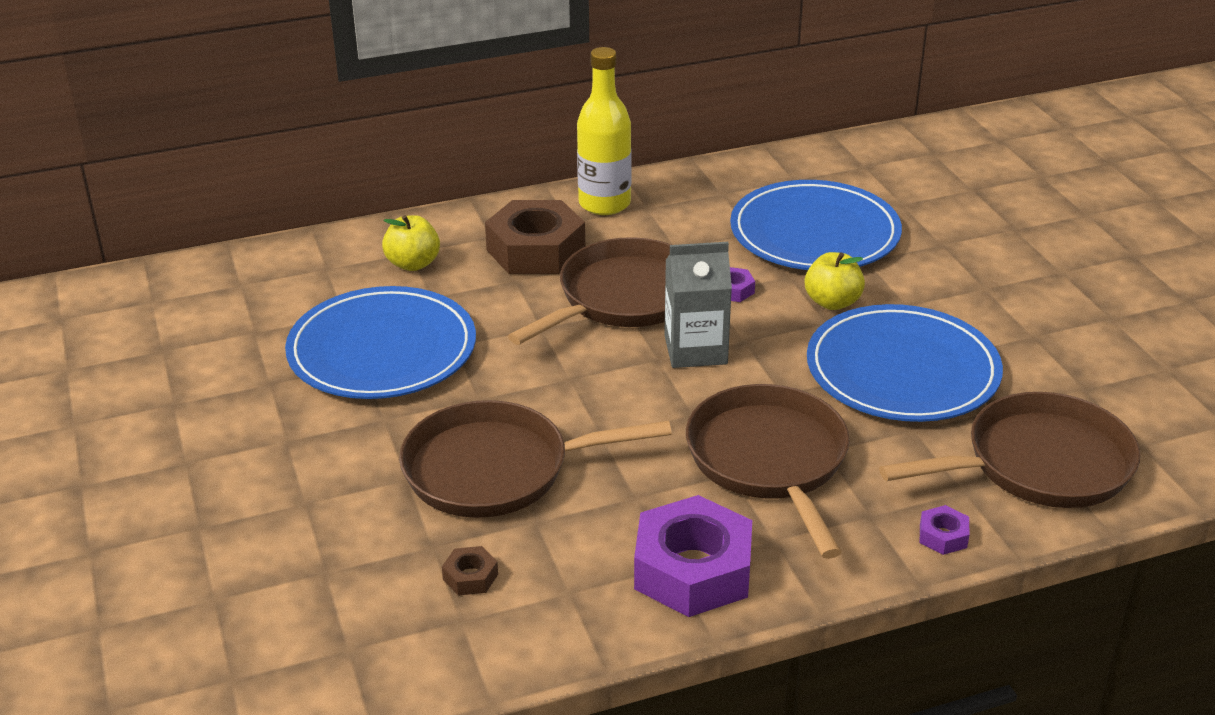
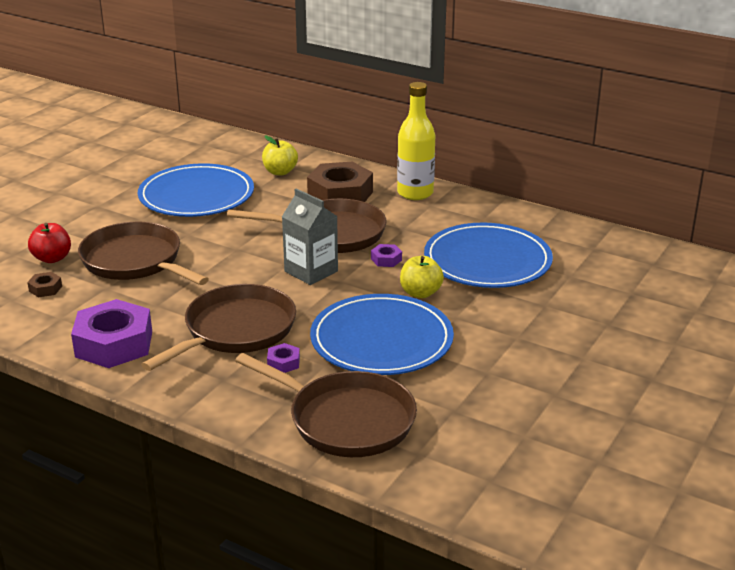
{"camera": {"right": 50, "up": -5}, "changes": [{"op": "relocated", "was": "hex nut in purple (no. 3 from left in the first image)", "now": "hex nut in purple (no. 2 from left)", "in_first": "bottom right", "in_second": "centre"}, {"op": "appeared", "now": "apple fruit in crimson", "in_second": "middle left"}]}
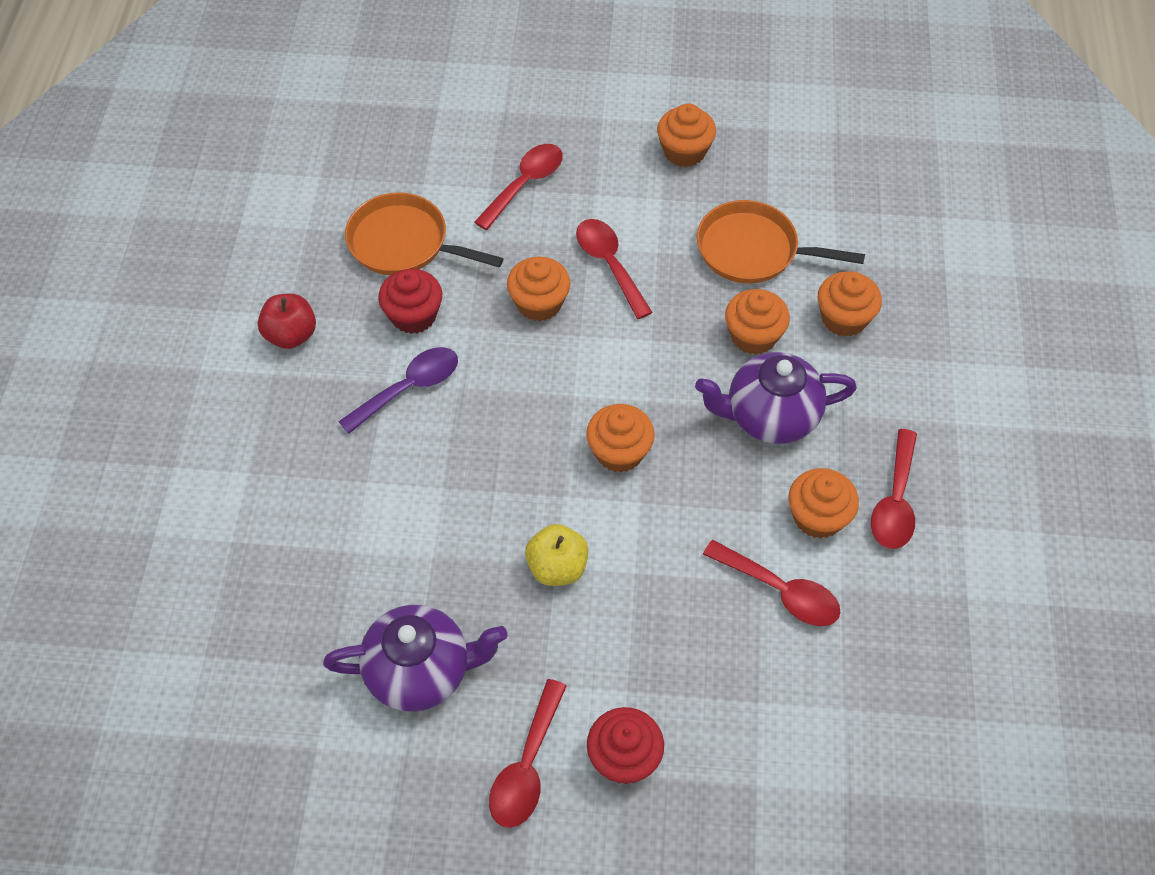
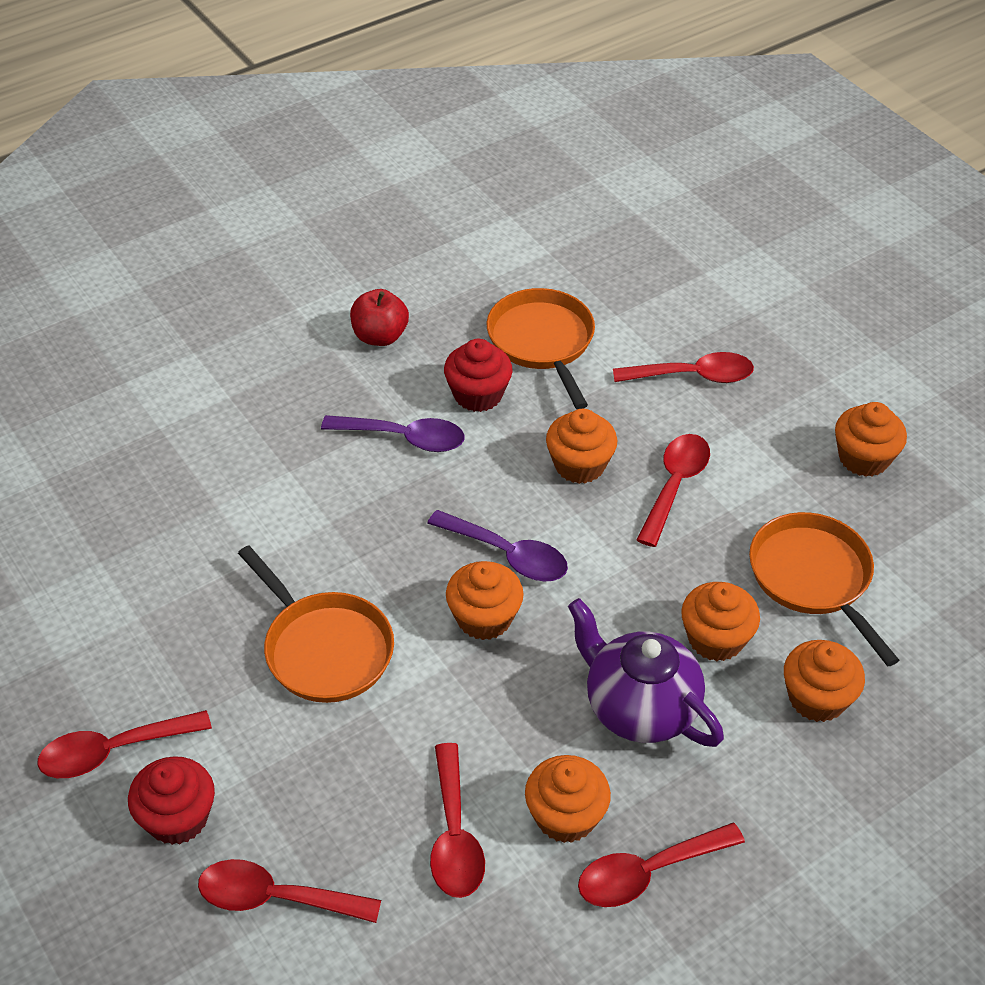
{"camera": {"right": 50, "up": -10}, "changes": [{"op": "exchanged", "was": "apple fruit in bright yellow", "now": "pan in orange (no. 1 from left)", "in_first": "centre", "in_second": "middle left"}, {"op": "missing", "was": "teapot in purple (no. 1 from left)", "in_first": "bottom centre"}, {"op": "appeared", "now": "tablespoon in purple (no. 2 from left)", "in_second": "centre"}, {"op": "appeared", "now": "tablespoon in crimson (no. 2 from left)", "in_second": "bottom left"}]}
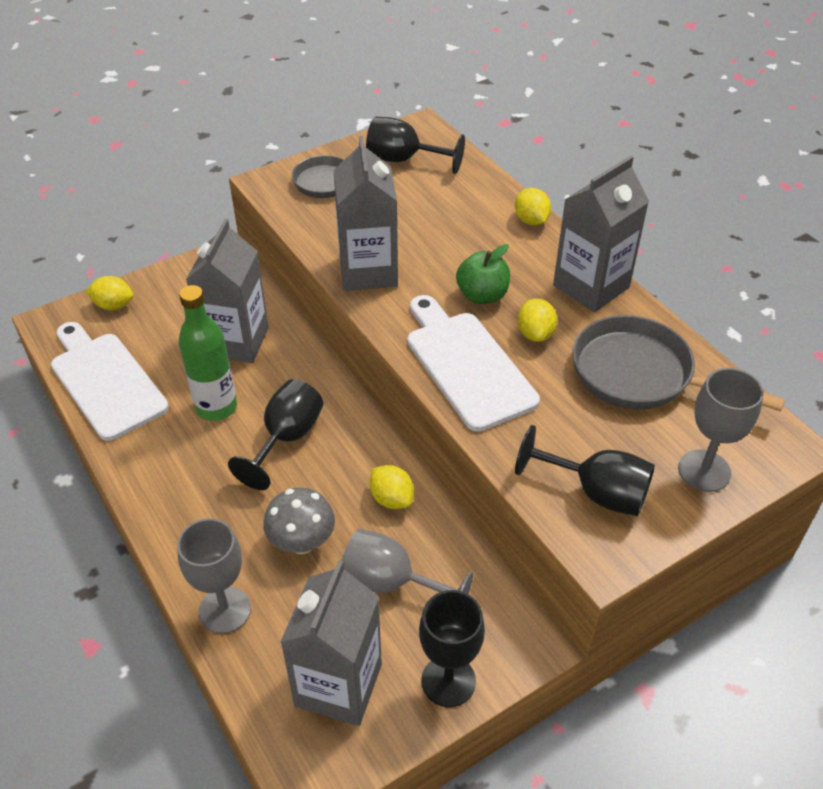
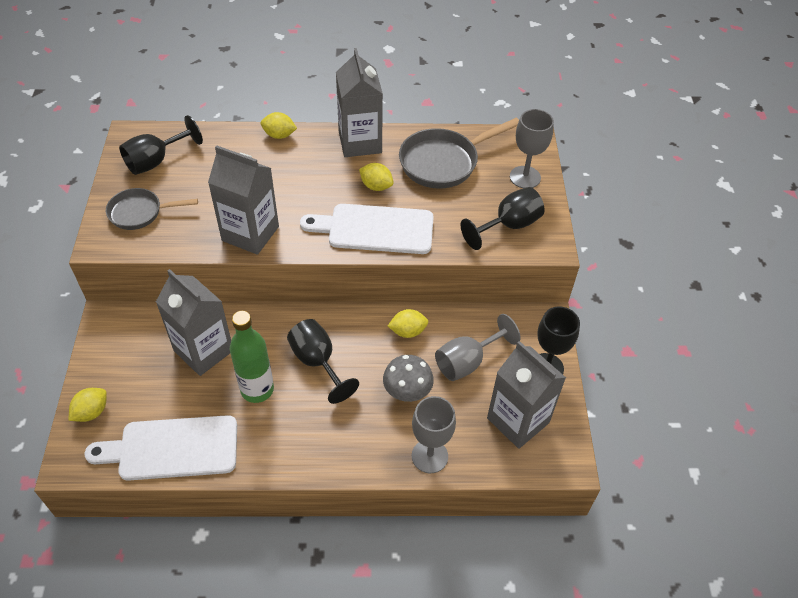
{"camera": {"right": -60, "up": 5}, "changes": [{"op": "missing", "was": "apple fruit in green", "in_first": "centre"}]}
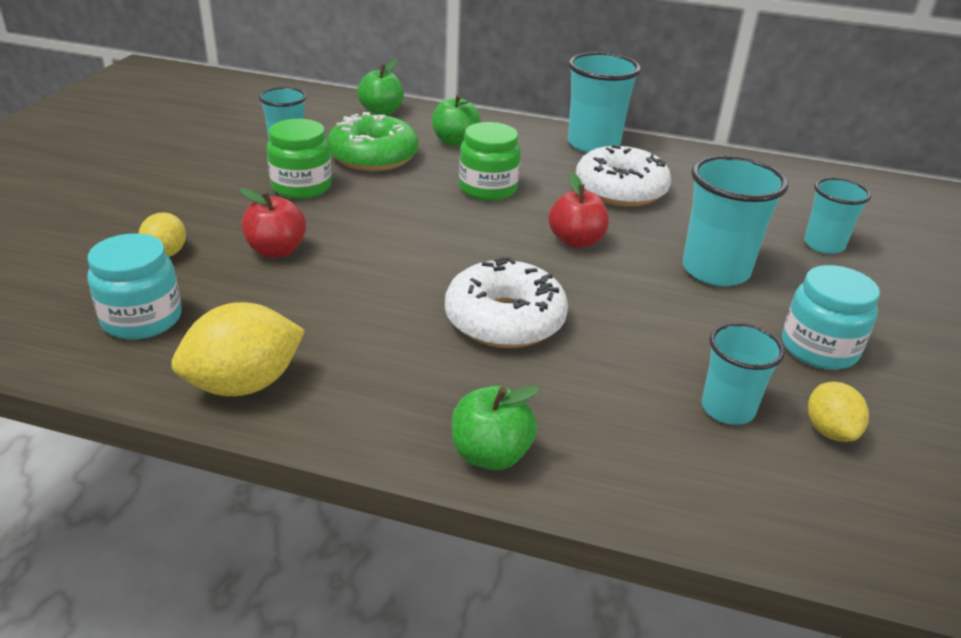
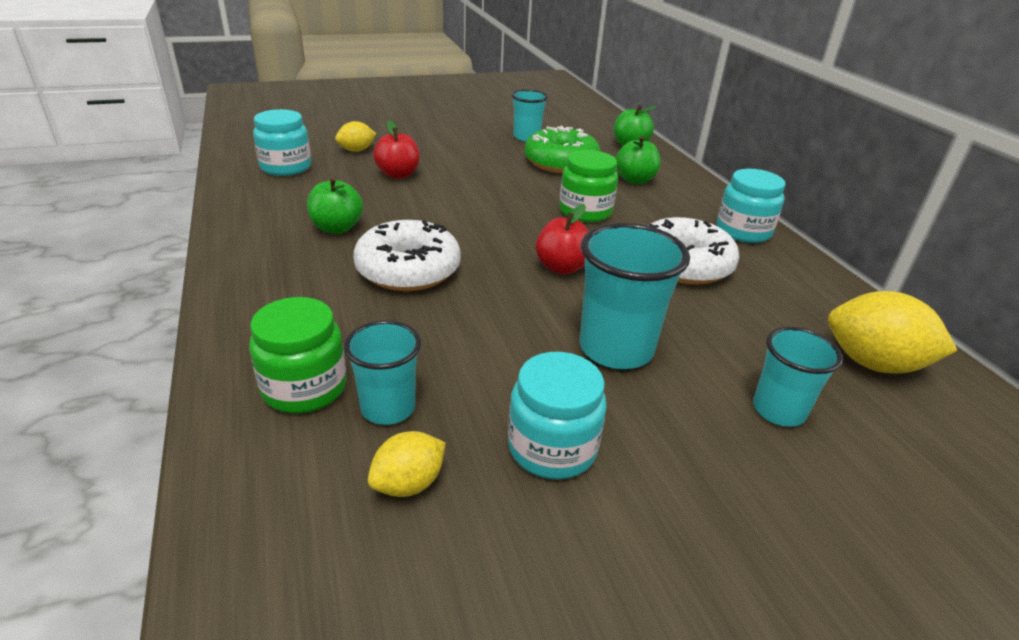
{"camera": {"right": 55, "up": 0}, "changes": [{"op": "exchanged", "was": "tumbler in teal (no. 2 from left)", "now": "jar in teal (no. 3 from left)", "in_first": "top centre", "in_second": "top right"}, {"op": "relocated", "was": "jar in green (no. 1 from left)", "in_first": "top left", "in_second": "middle left"}, {"op": "relocated", "was": "toy lemon in bright yellow (no. 2 from left in the first image)", "now": "toy lemon in bright yellow (no. 3 from left)", "in_first": "middle left", "in_second": "middle right"}, {"op": "relocated", "was": "apple fruit in green (no. 3 from left in the first image)", "now": "apple fruit in green (no. 1 from left)", "in_first": "bottom centre", "in_second": "top left"}]}
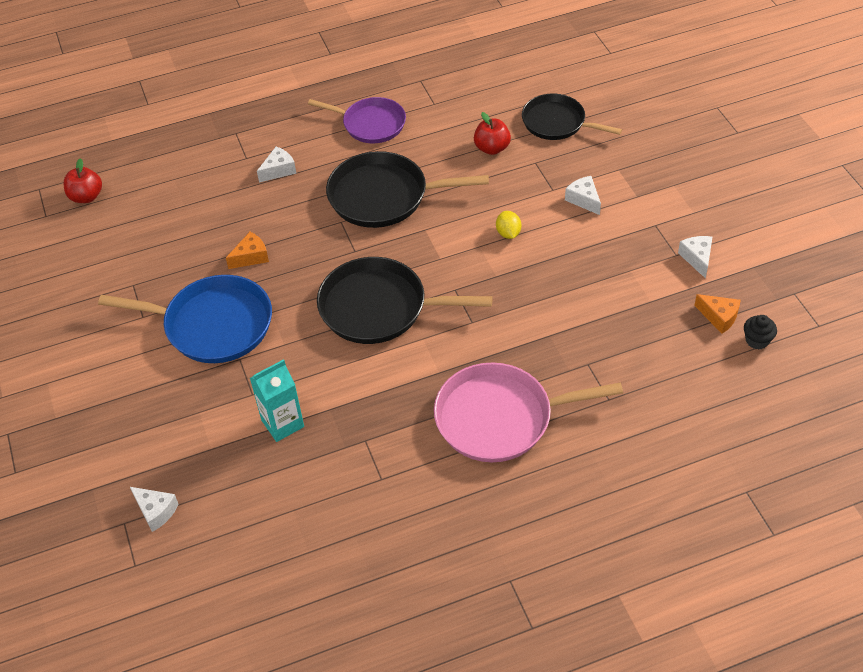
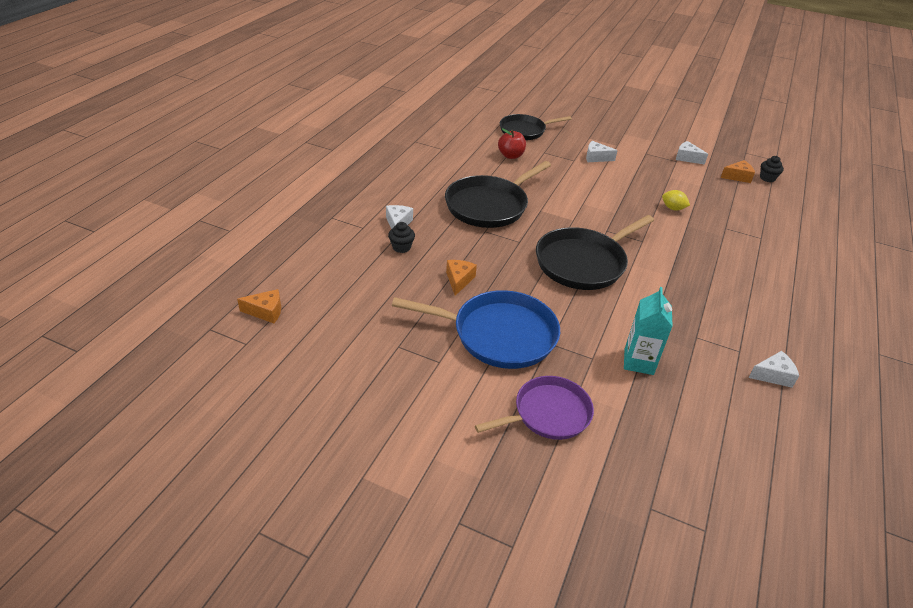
{"camera": {"right": -50, "up": -10}, "changes": [{"op": "relocated", "was": "pan in purple", "in_first": "top centre", "in_second": "bottom centre"}, {"op": "exchanged", "was": "apple fruit in crimson (no. 1 from left)", "now": "cheese in orange (no. 1 from left)", "in_first": "top left", "in_second": "middle left"}, {"op": "relocated", "was": "toy lemon in bright yellow", "in_first": "centre", "in_second": "top right"}, {"op": "spun", "was": "pan in cobalt", "in_first": "middle left", "in_second": "centre", "clockwise": 45}, {"op": "missing", "was": "pan in rosy", "in_first": "centre"}, {"op": "relocated", "was": "cheese in pure white (no. 1 from left in the first image)", "now": "cheese in pure white (no. 4 from left)", "in_first": "bottom left", "in_second": "middle right"}, {"op": "appeared", "now": "cupcake in jet-black (no. 1 from left)", "in_second": "centre"}]}
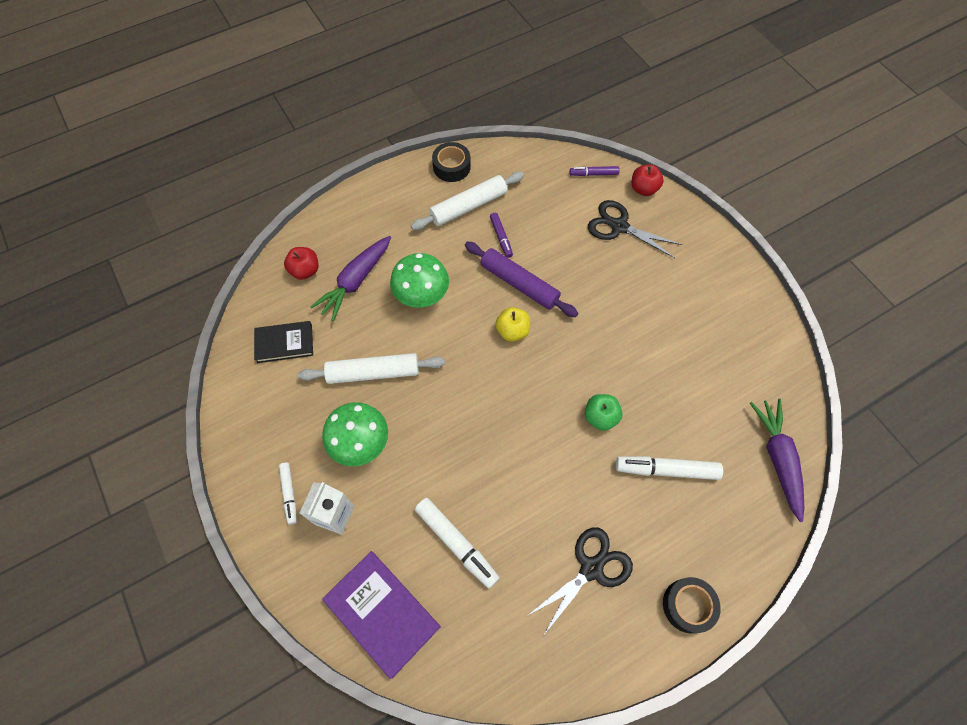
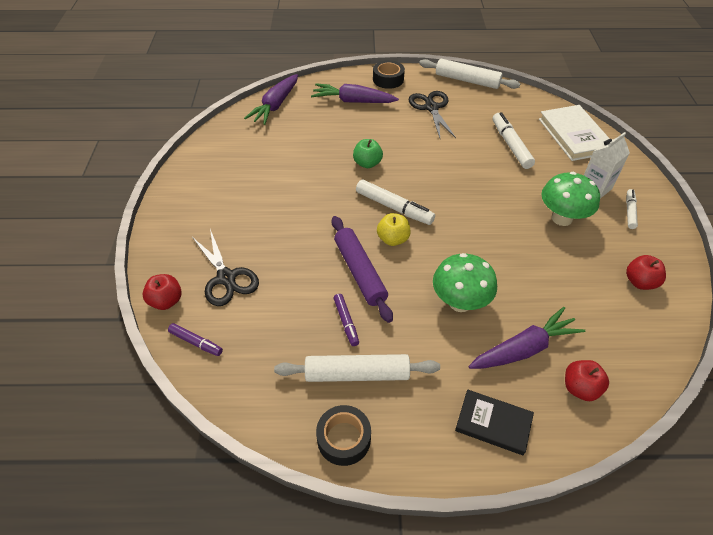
{"camera": {"right": -150, "up": -15}, "changes": [{"op": "spun", "was": "marker in purple (no. 1 from left in the first image)", "in_first": "top centre", "in_second": "centre", "clockwise": 150}, {"op": "relocated", "was": "hardcover in jet-black", "in_first": "middle left", "in_second": "bottom right"}, {"op": "relocated", "was": "rolling pin in pure white (no. 1 from left in the first image)", "now": "rolling pin in pure white (no. 2 from left)", "in_first": "centre", "in_second": "top centre"}, {"op": "relocated", "was": "marker in pure white (no. 3 from left in the first image)", "now": "marker in pure white (no. 1 from left)", "in_first": "middle right", "in_second": "centre"}, {"op": "spun", "was": "shears in jet-black (no. 1 from left in the first image)", "in_first": "bottom centre", "in_second": "top centre", "clockwise": 90}, {"op": "colour", "was": "hardcover in purple", "now": "hardcover in pure white", "in_first": "bottom centre", "in_second": "top right"}, {"op": "appeared", "now": "root vegetable in purple (no. 2 from left)", "in_second": "top centre"}, {"op": "appeared", "now": "apple fruit in crimson (no. 3 from left)", "in_second": "middle right"}]}
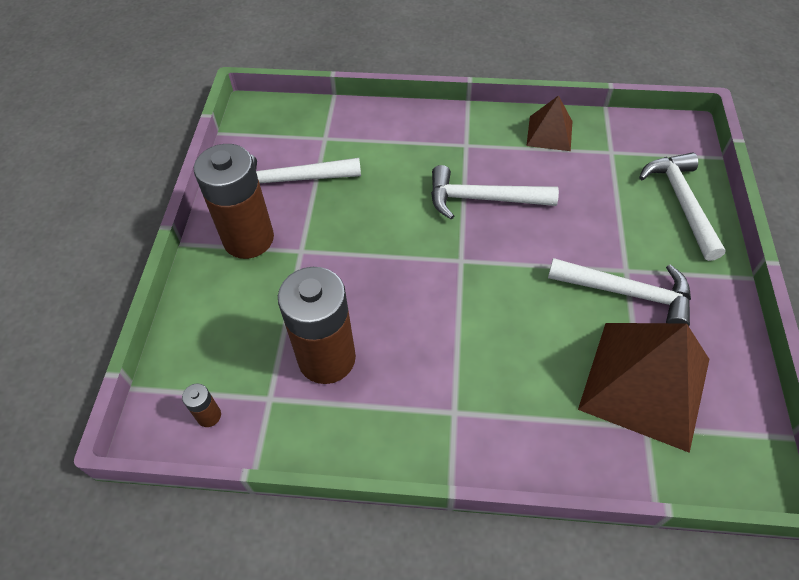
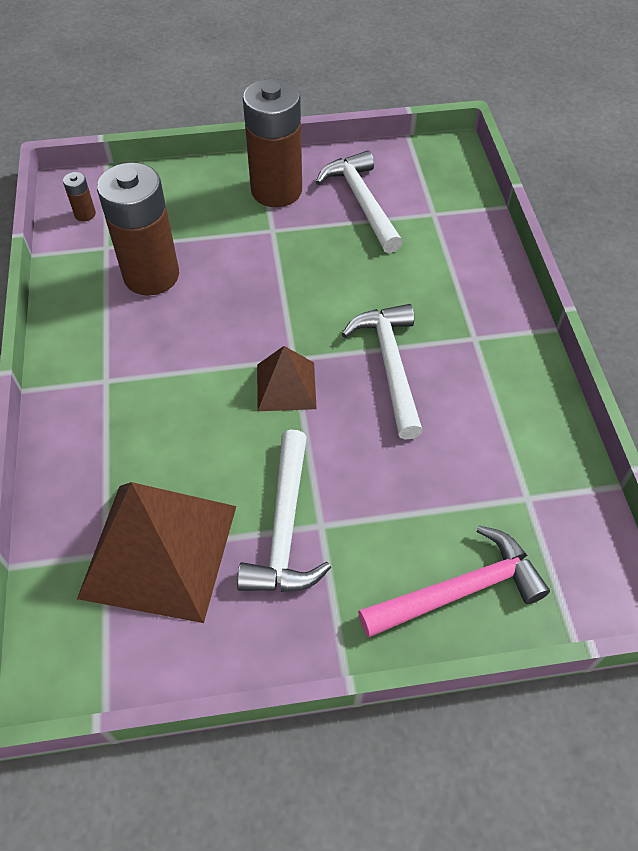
{"camera": {"right": 75, "up": 0}, "changes": [{"op": "relocated", "was": "pyramid in brown (no. 1 from left in the first image)", "now": "pyramid in brown (no. 2 from left)", "in_first": "top right", "in_second": "centre"}, {"op": "colour", "was": "hammer in pure white (no. 4 from left)", "now": "hammer in rosy", "in_first": "middle right", "in_second": "bottom right"}]}
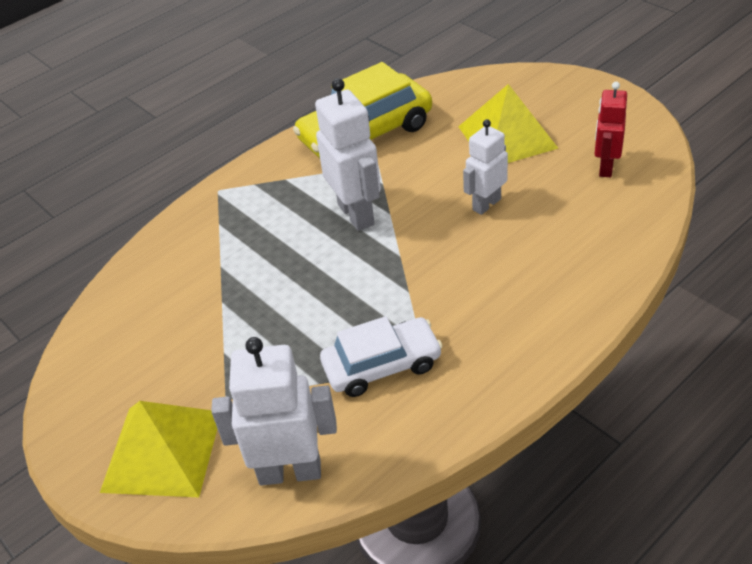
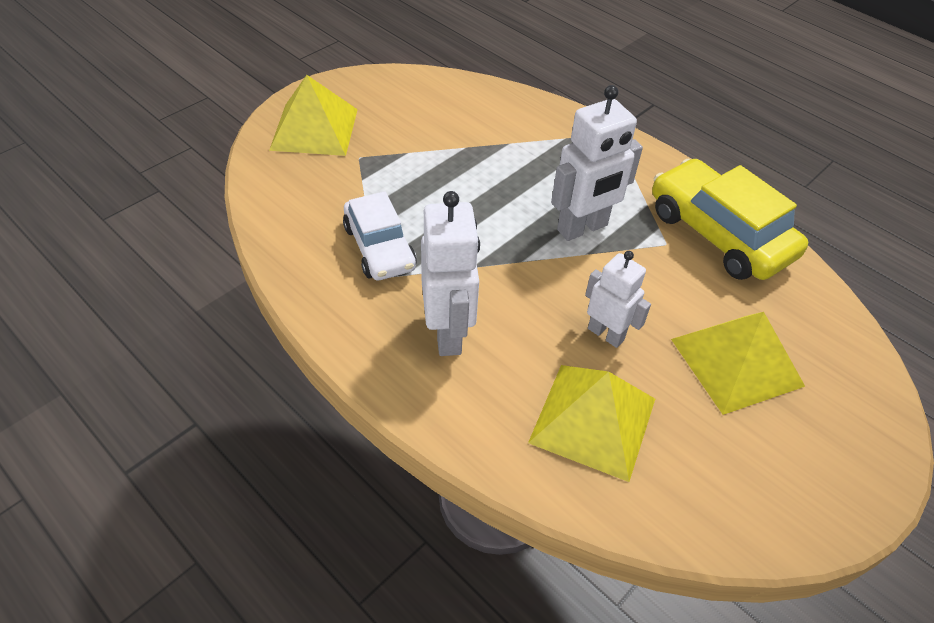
{"camera": {"right": 80, "up": 5}, "changes": [{"op": "missing", "was": "robot in crimson", "in_first": "top right"}, {"op": "relocated", "was": "robot in pure white (no. 1 from left)", "in_first": "bottom centre", "in_second": "centre"}, {"op": "appeared", "now": "pyramid in bright yellow (no. 2 from left)", "in_second": "bottom centre"}]}
